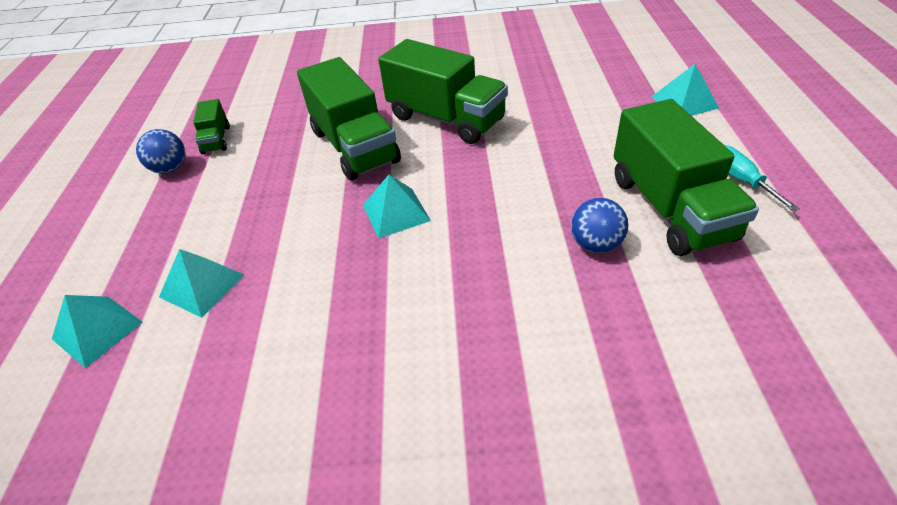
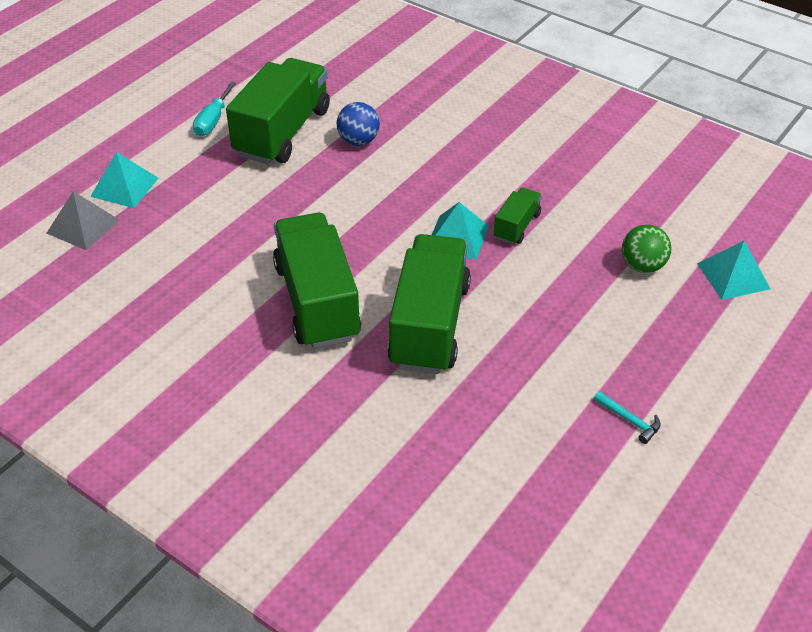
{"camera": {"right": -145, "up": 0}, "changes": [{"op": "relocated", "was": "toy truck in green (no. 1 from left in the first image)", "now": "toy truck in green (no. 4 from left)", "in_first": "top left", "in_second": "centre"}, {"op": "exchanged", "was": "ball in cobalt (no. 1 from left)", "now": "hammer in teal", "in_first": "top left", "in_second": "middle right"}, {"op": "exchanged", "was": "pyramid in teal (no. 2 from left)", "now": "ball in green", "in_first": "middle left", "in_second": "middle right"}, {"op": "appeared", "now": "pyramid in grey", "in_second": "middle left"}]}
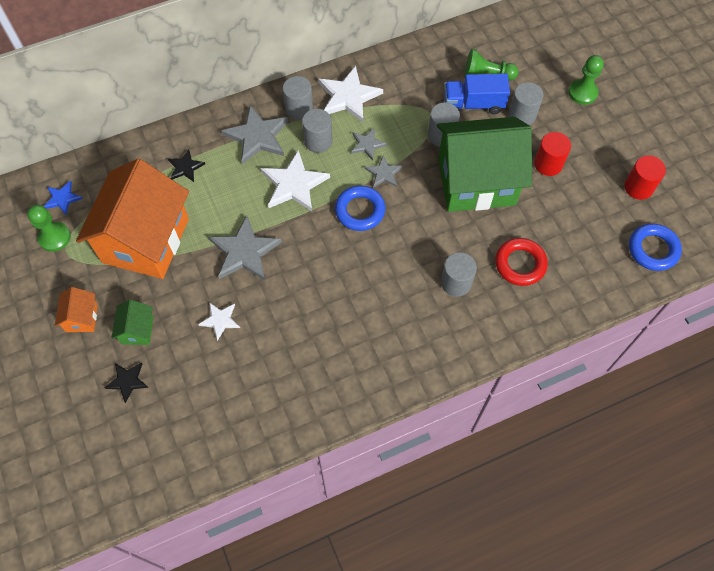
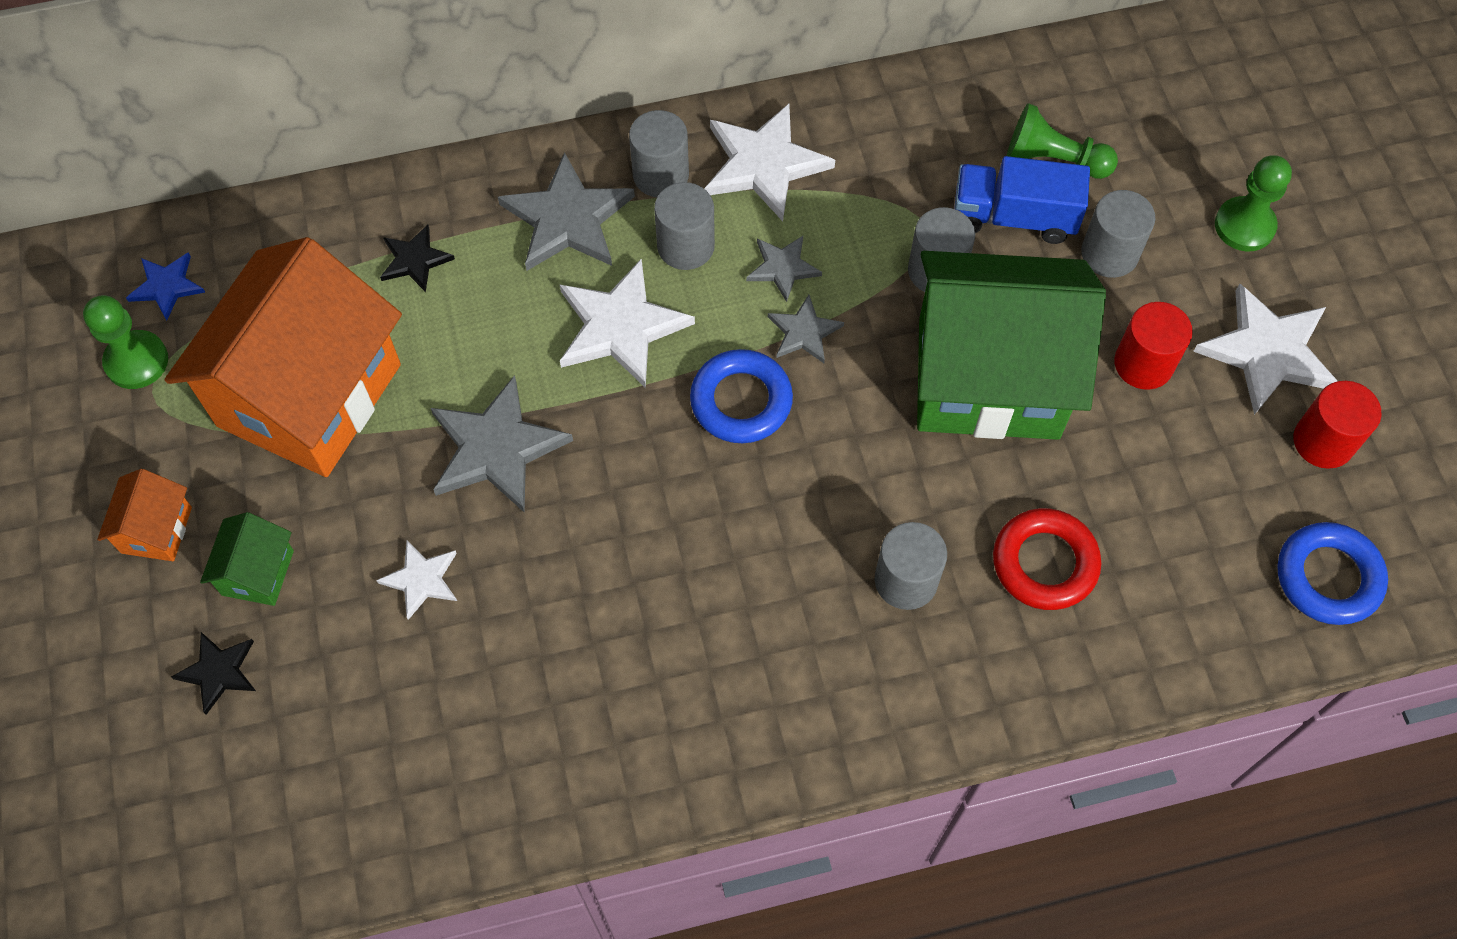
{"camera": {"right": 10, "up": 0}, "changes": [{"op": "appeared", "now": "star in pure white (no. 4 from left)", "in_second": "middle right"}]}
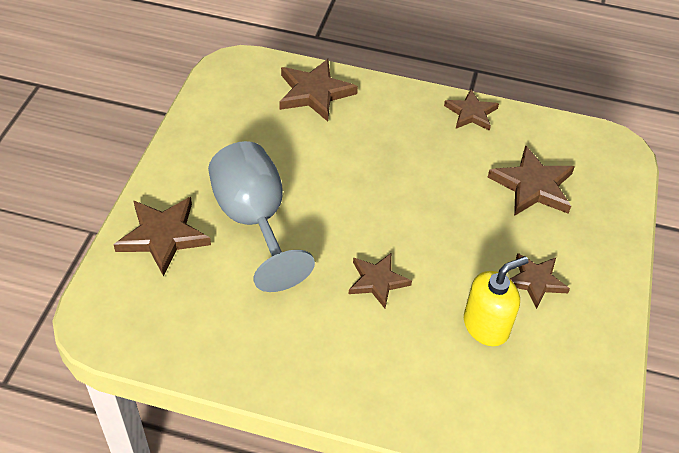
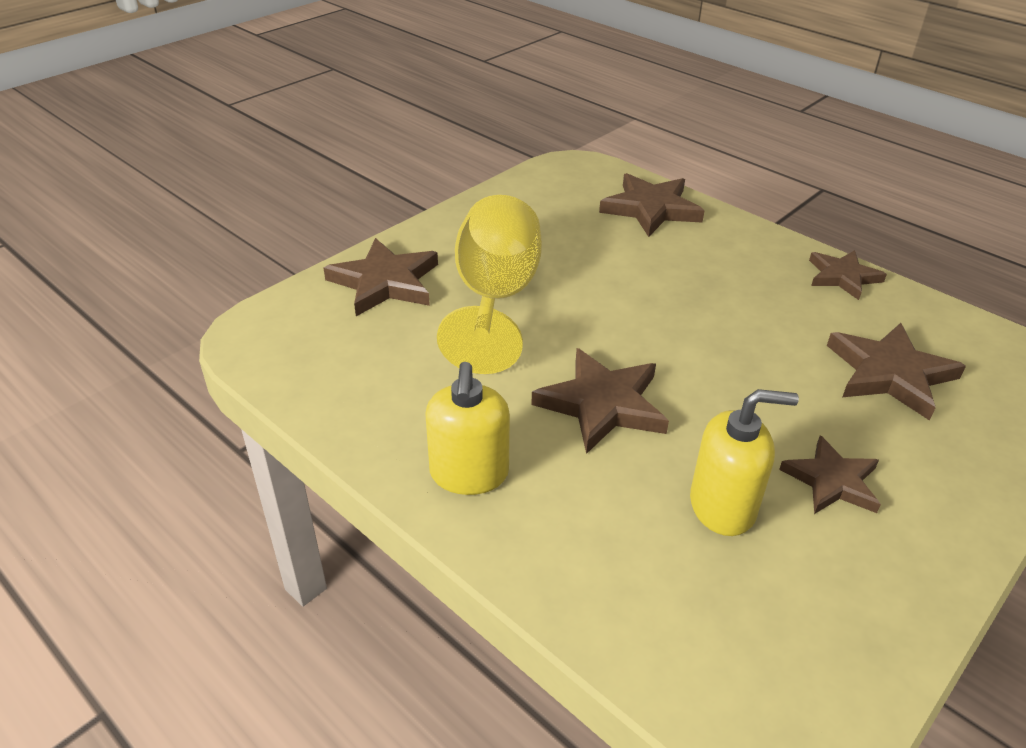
{"camera": {"right": 30, "up": -10}, "changes": [{"op": "colour", "was": "chalice in grey", "now": "chalice in bright yellow", "in_first": "centre", "in_second": "centre"}, {"op": "size", "was": "star in brown (no. 3 from left in the first image)", "in_first": "centre", "in_second": "centre", "ratio": 1.5}, {"op": "appeared", "now": "soap pump in bright yellow (no. 1 from left)", "in_second": "centre"}]}
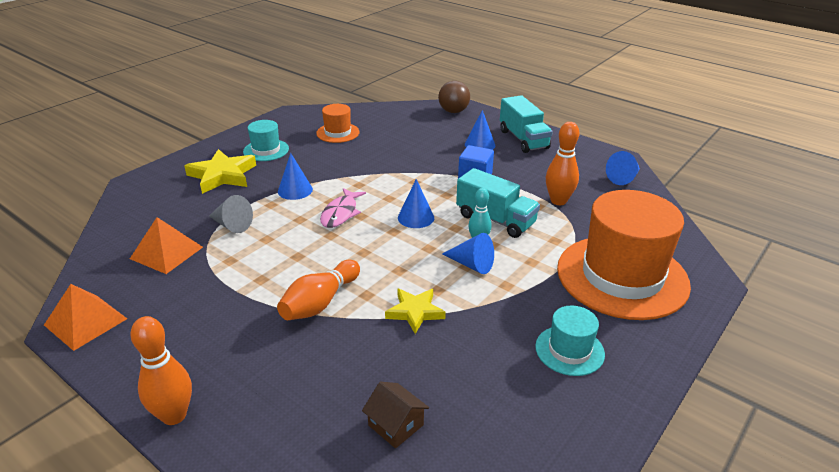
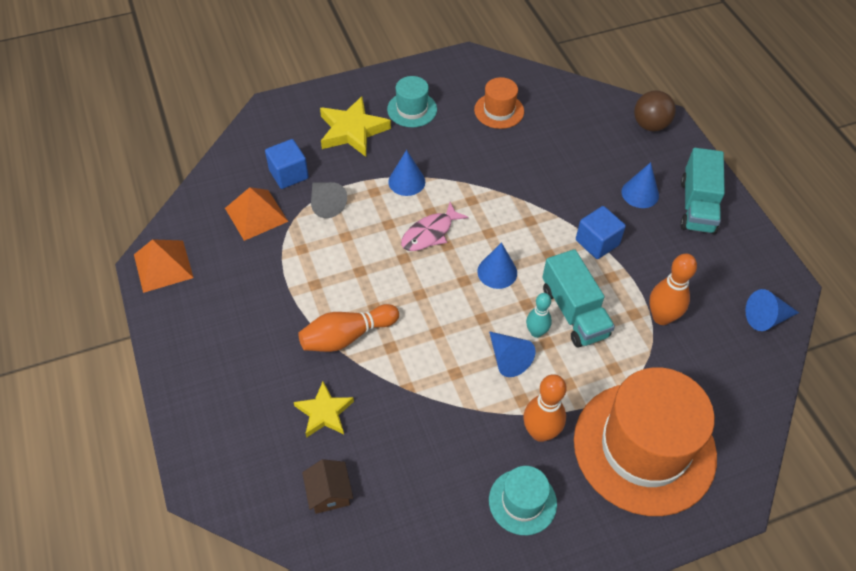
{"camera": {"right": 30, "up": 20}, "changes": [{"op": "relocated", "was": "star in bright yellow (no. 2 from left in the first image)", "now": "star in bright yellow (no. 1 from left)", "in_first": "centre", "in_second": "bottom centre"}, {"op": "relocated", "was": "skittle in orange (no. 1 from left in the first image)", "now": "skittle in orange (no. 2 from left)", "in_first": "bottom left", "in_second": "bottom centre"}, {"op": "appeared", "now": "block in cobalt (no. 1 from left)", "in_second": "top centre"}]}
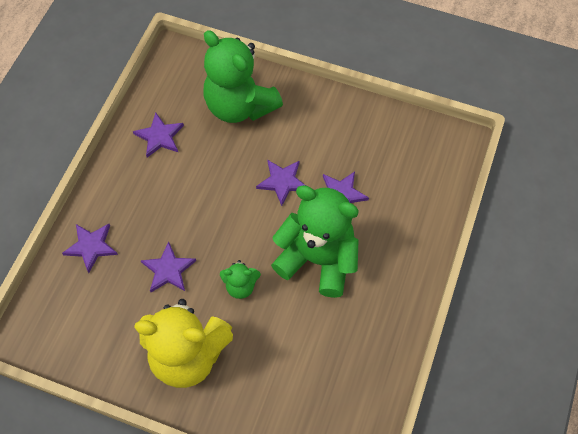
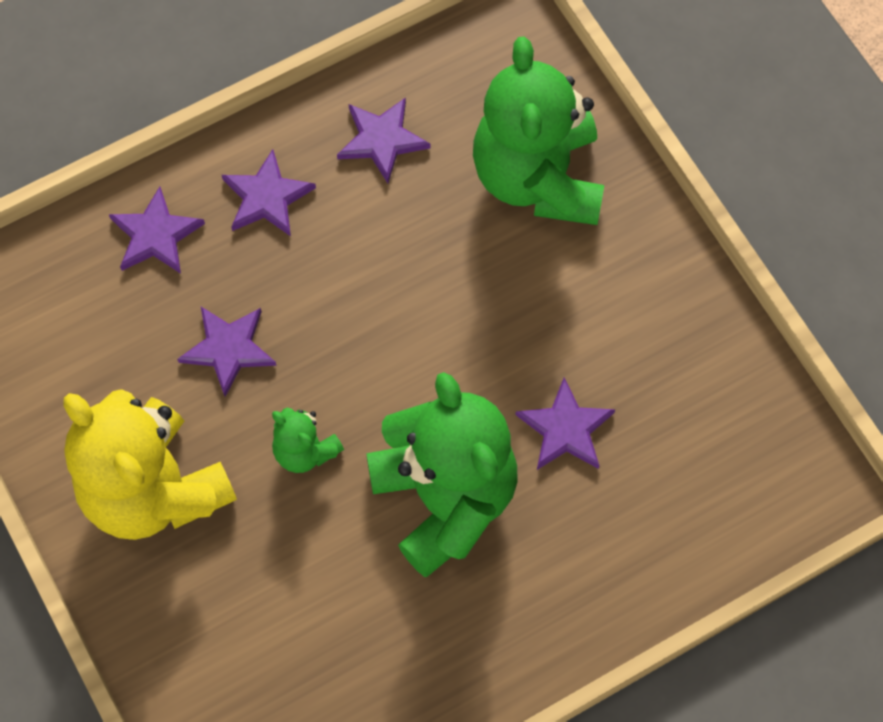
{"camera": {"right": 40, "up": 5}, "changes": [{"op": "relocated", "was": "star in purple (no. 4 from left in the first image)", "now": "star in purple (no. 3 from left)", "in_first": "centre", "in_second": "top left"}]}
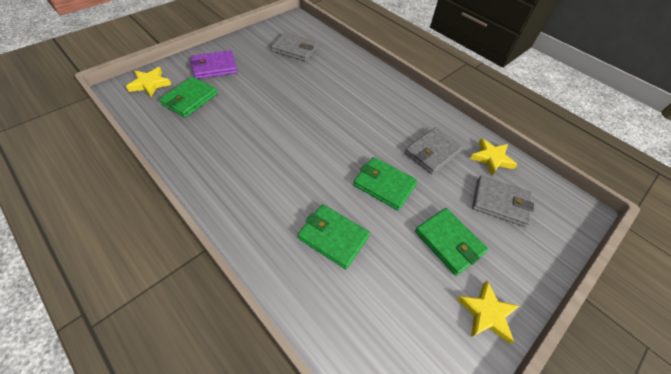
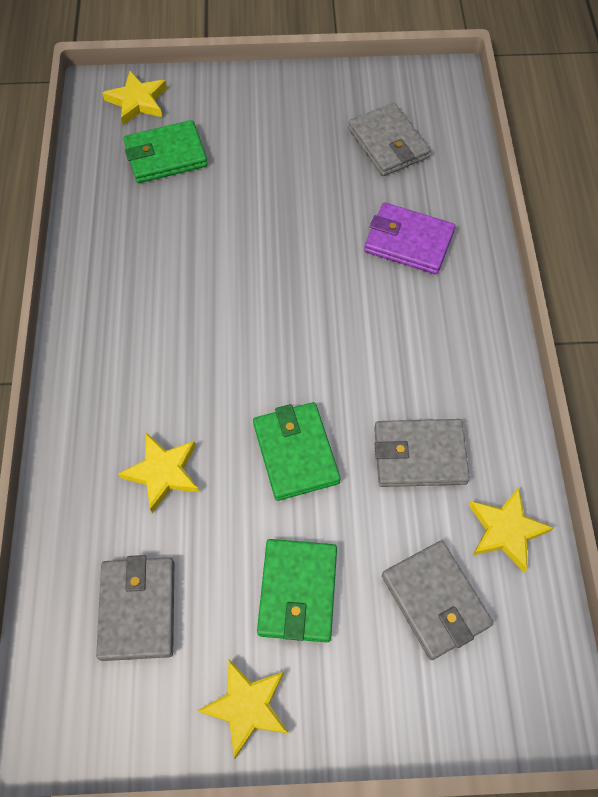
{"camera": {"right": 45, "up": 10}, "changes": [{"op": "relocated", "was": "card wallet in purple", "in_first": "top left", "in_second": "top right"}, {"op": "exchanged", "was": "card wallet in green (no. 2 from left)", "now": "star in bright yellow (no. 2 from left)", "in_first": "centre", "in_second": "middle left"}, {"op": "appeared", "now": "card wallet in grey (no. 1 from left)", "in_second": "bottom left"}]}
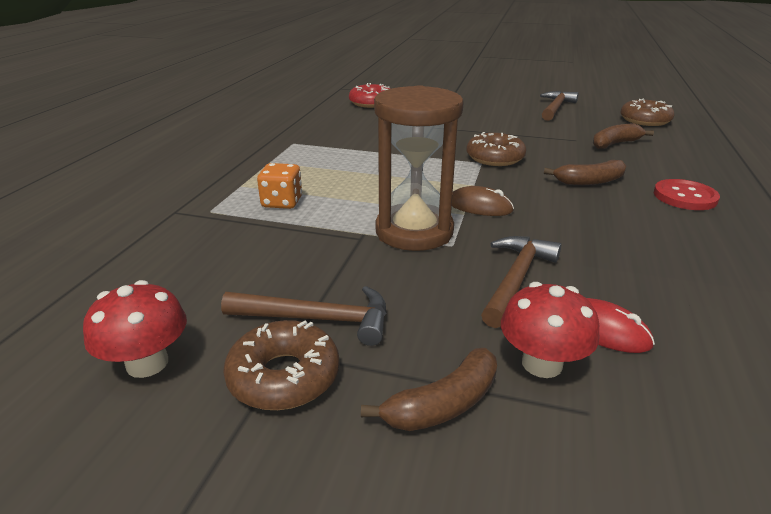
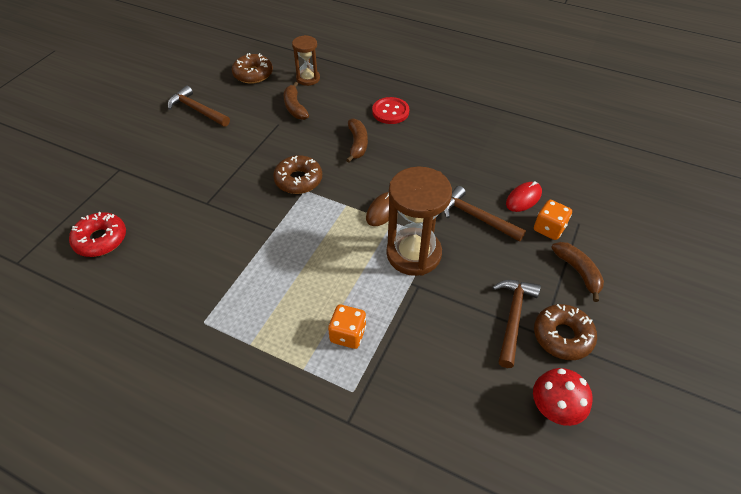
{"camera": {"right": -80, "up": 20}, "changes": [{"op": "exchanged", "was": "mushroom in crimson (no. 2 from left)", "now": "die in orange (no. 2 from left)", "in_first": "middle right", "in_second": "middle right"}, {"op": "appeared", "now": "sandglass in brown (no. 1 from left)", "in_second": "top centre"}]}
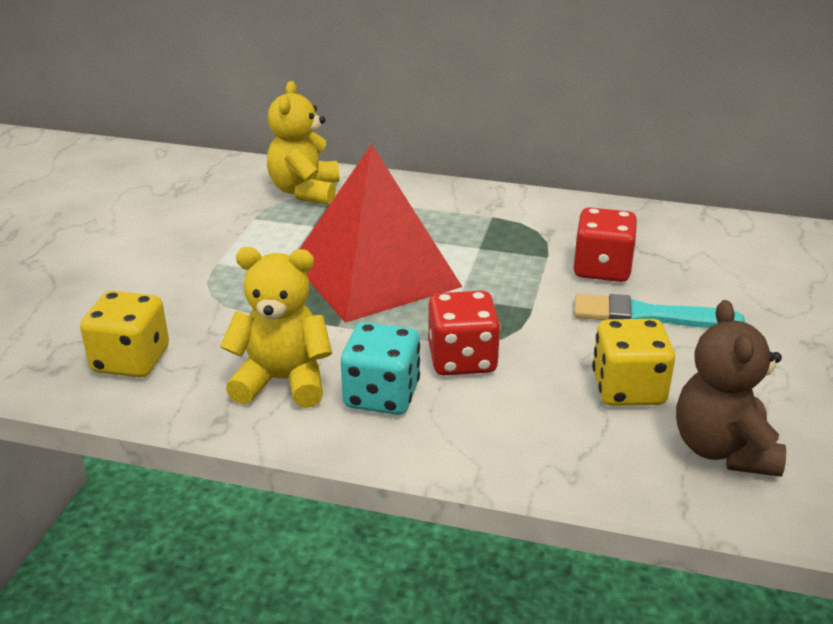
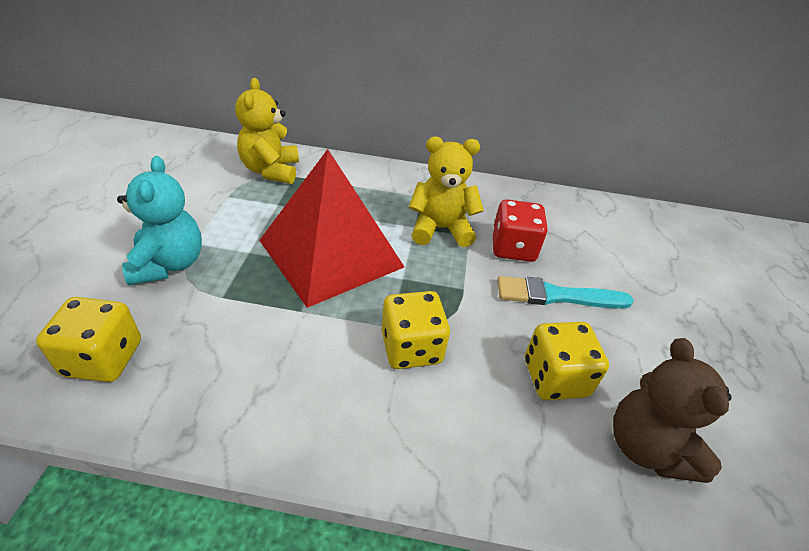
{"camera": {"right": -10, "up": 10}, "changes": [{"op": "relocated", "was": "teddy bear in bright yellow (no. 1 from left in the first image)", "now": "teddy bear in bright yellow (no. 2 from left)", "in_first": "middle left", "in_second": "centre"}, {"op": "colour", "was": "die in crimson (no. 1 from left)", "now": "die in bright yellow (no. 2 from left)", "in_first": "centre", "in_second": "centre"}, {"op": "missing", "was": "die in teal", "in_first": "centre"}, {"op": "appeared", "now": "teddy bear in teal", "in_second": "middle left"}]}
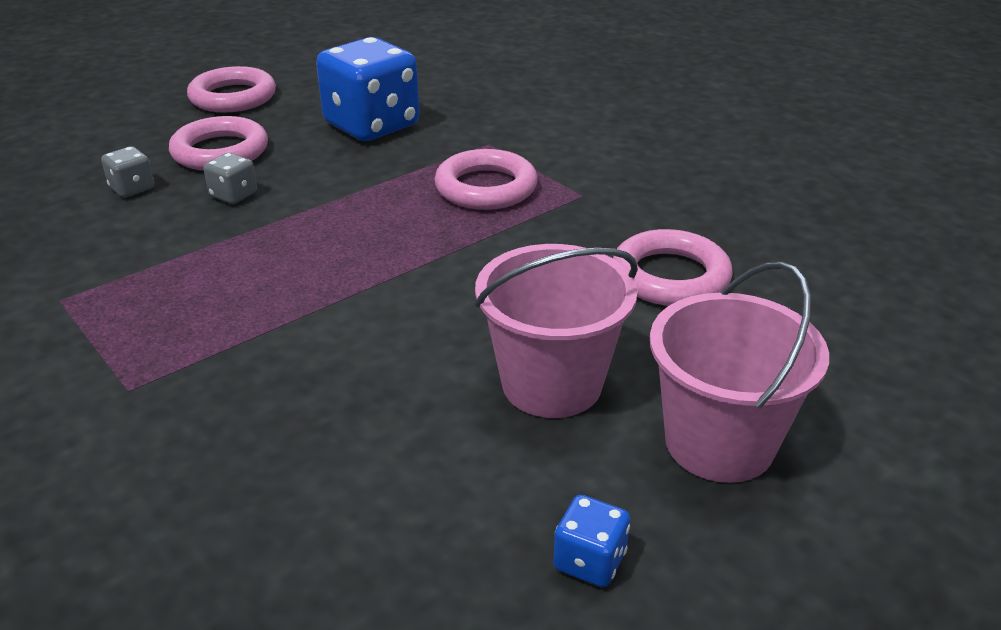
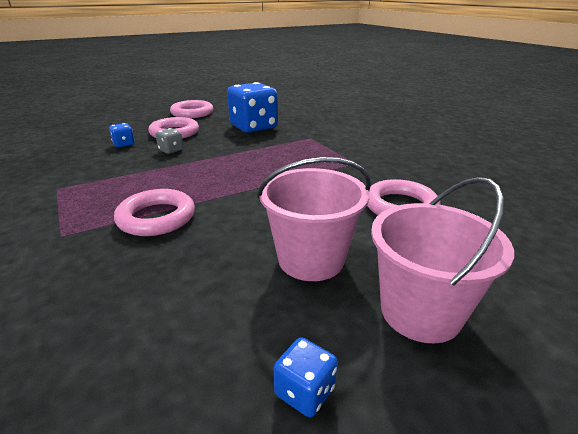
{"camera": {"right": 10, "up": -5}, "changes": [{"op": "colour", "was": "die in grey (no. 1 from left)", "now": "die in cobalt (no. 1 from left)", "in_first": "top left", "in_second": "top left"}, {"op": "relocated", "was": "hoop in rosy (no. 3 from left in the first image)", "now": "hoop in rosy (no. 1 from left)", "in_first": "top centre", "in_second": "middle left"}]}
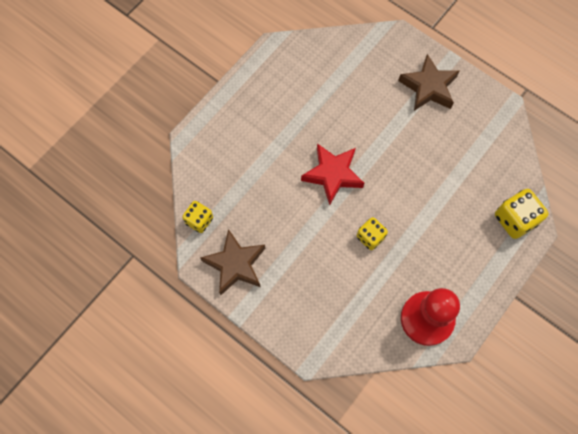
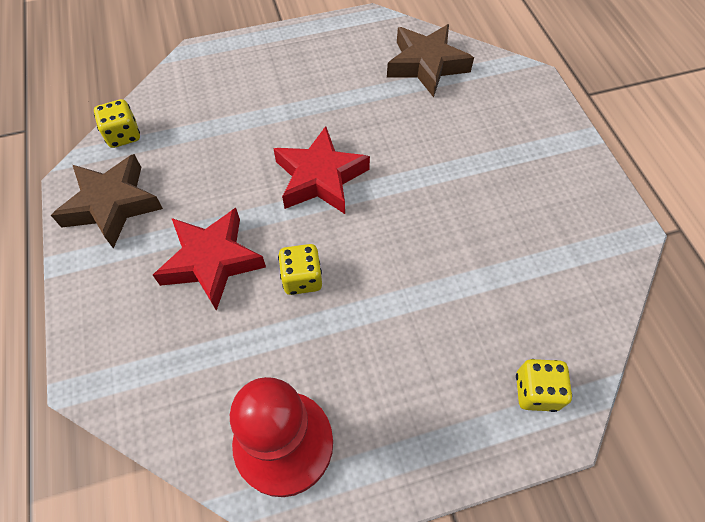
{"camera": {"right": 35, "up": -10}, "changes": [{"op": "relocated", "was": "star in brown (no. 2 from left)", "in_first": "top right", "in_second": "top centre"}, {"op": "size", "was": "die in bright yellow (no. 3 from left)", "in_first": "middle right", "in_second": "bottom right", "ratio": 0.65}, {"op": "appeared", "now": "star in crimson (no. 1 from left)", "in_second": "middle left"}]}
